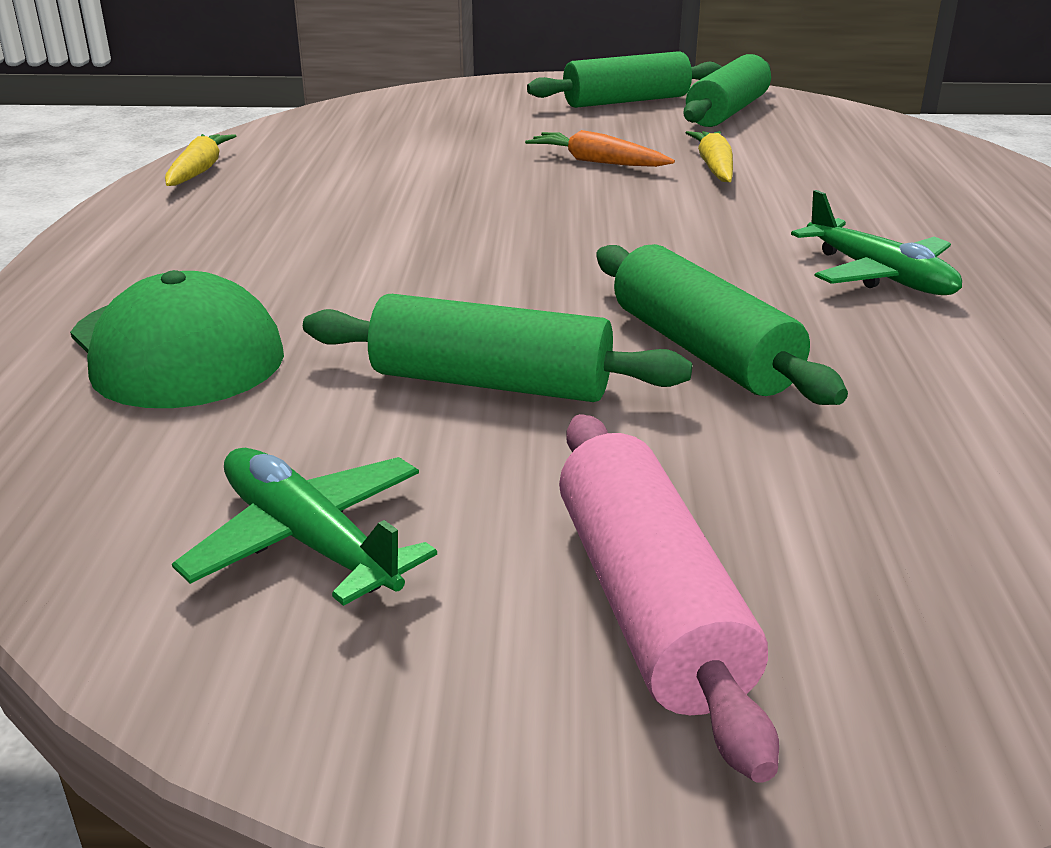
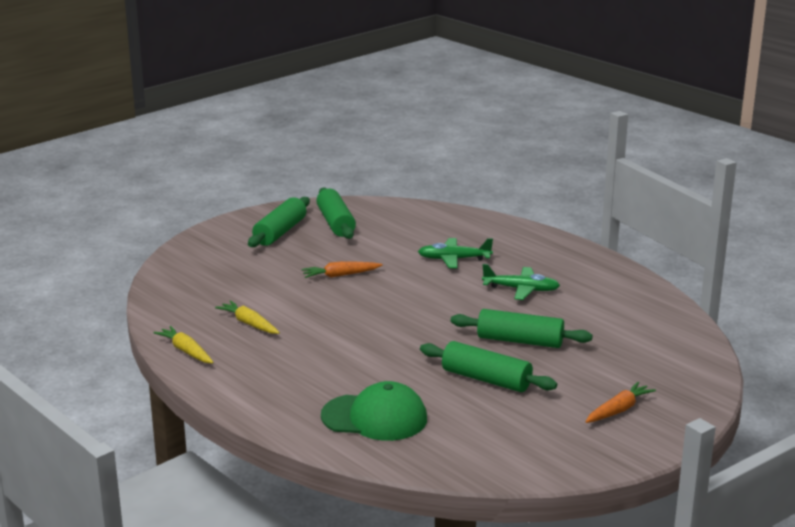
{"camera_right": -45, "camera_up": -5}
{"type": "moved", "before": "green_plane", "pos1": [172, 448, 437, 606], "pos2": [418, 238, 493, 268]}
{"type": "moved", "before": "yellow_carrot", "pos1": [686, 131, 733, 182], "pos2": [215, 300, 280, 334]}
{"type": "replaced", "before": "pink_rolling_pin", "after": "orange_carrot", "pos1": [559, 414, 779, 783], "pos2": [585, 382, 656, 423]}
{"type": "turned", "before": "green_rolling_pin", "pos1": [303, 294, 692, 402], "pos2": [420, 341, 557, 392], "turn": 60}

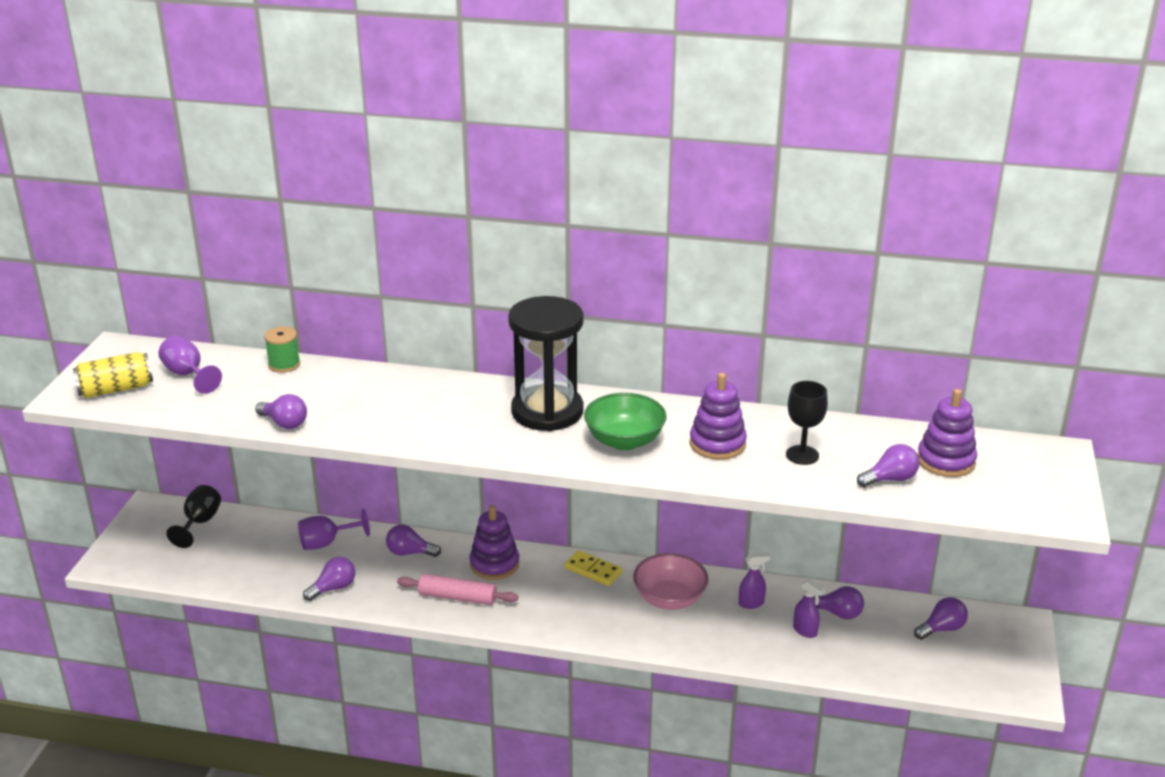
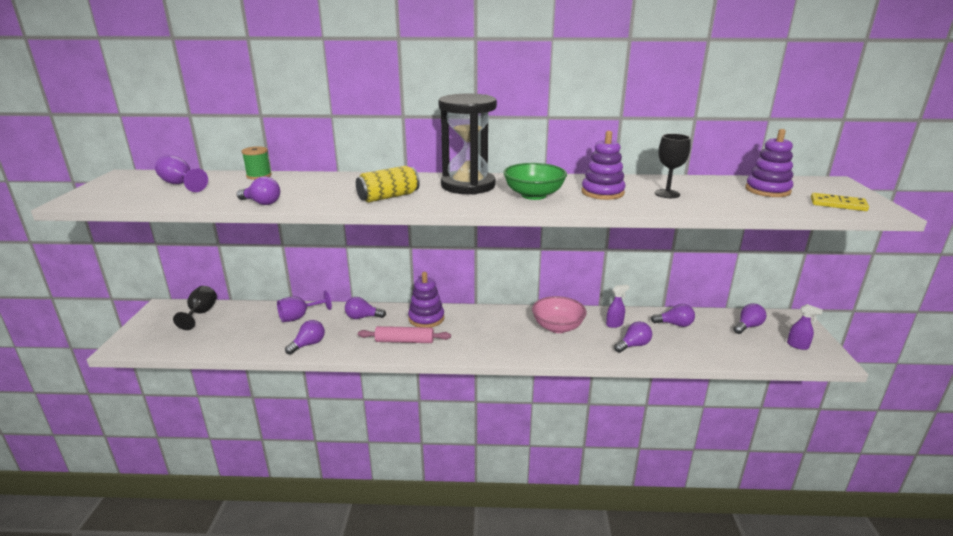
{"camera_right": -10, "camera_up": -5}
{"type": "moved", "before": "yellow_can", "pos1": [73, 352, 153, 398], "pos2": [356, 166, 420, 203]}
{"type": "moved", "before": "yellow_domino", "pos1": [564, 550, 622, 586], "pos2": [811, 193, 869, 211]}
{"type": "moved", "before": "purple_spray_bottle", "pos1": [793, 579, 825, 638], "pos2": [787, 304, 823, 350]}
{"type": "moved", "before": "purple_light_bulb", "pos1": [857, 444, 920, 487], "pos2": [614, 321, 652, 353]}

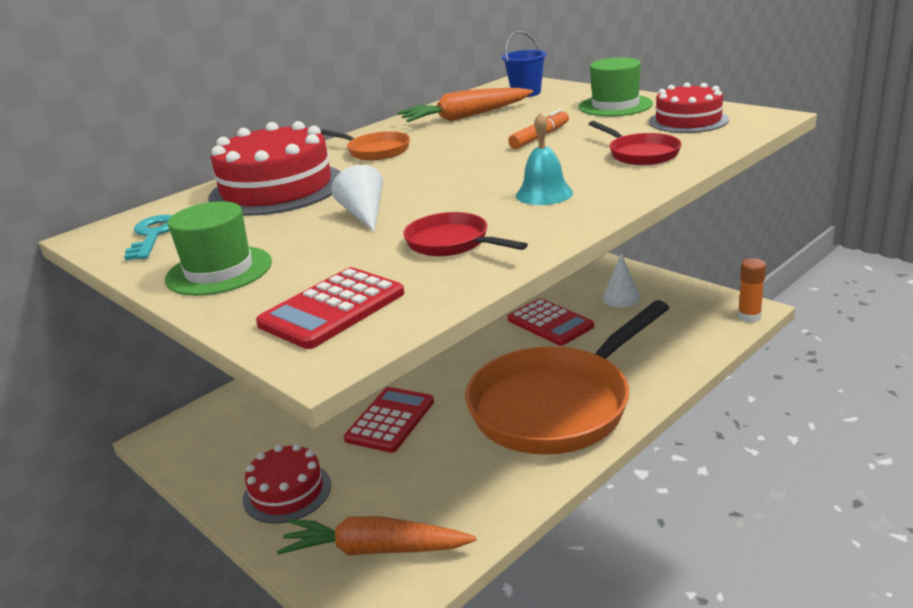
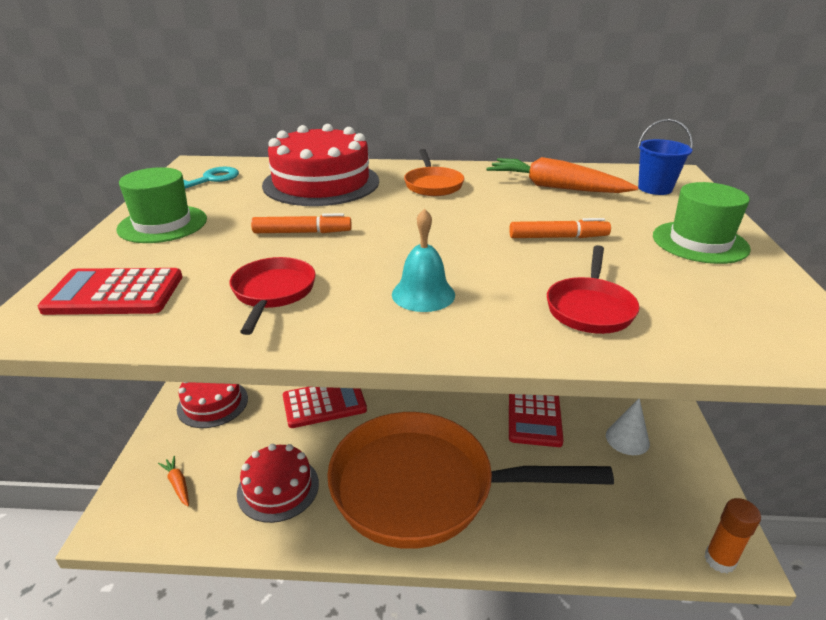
{"camera_right": 45, "camera_up": 5}
{"type": "moved", "before": "red_cake", "pos1": [649, 82, 729, 133], "pos2": [237, 444, 319, 523]}
{"type": "replaced", "before": "white_cone", "after": "orange_marker", "pos1": [331, 165, 383, 231], "pos2": [251, 213, 352, 233]}
{"type": "resized", "before": "orange_carrot", "pos1": [277, 516, 477, 555], "pos2": [158, 456, 189, 506], "scale": 0.44}

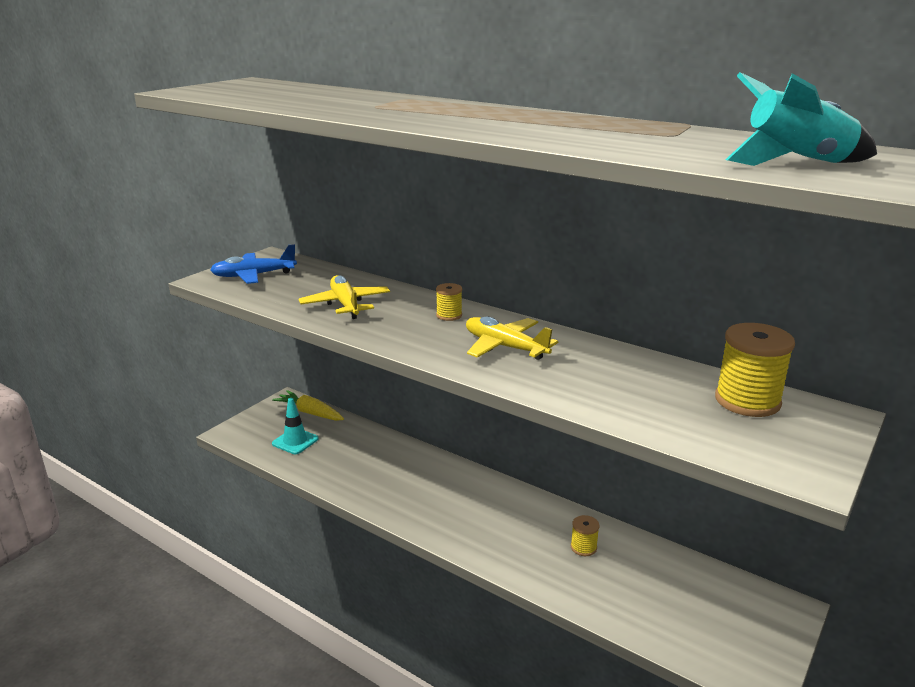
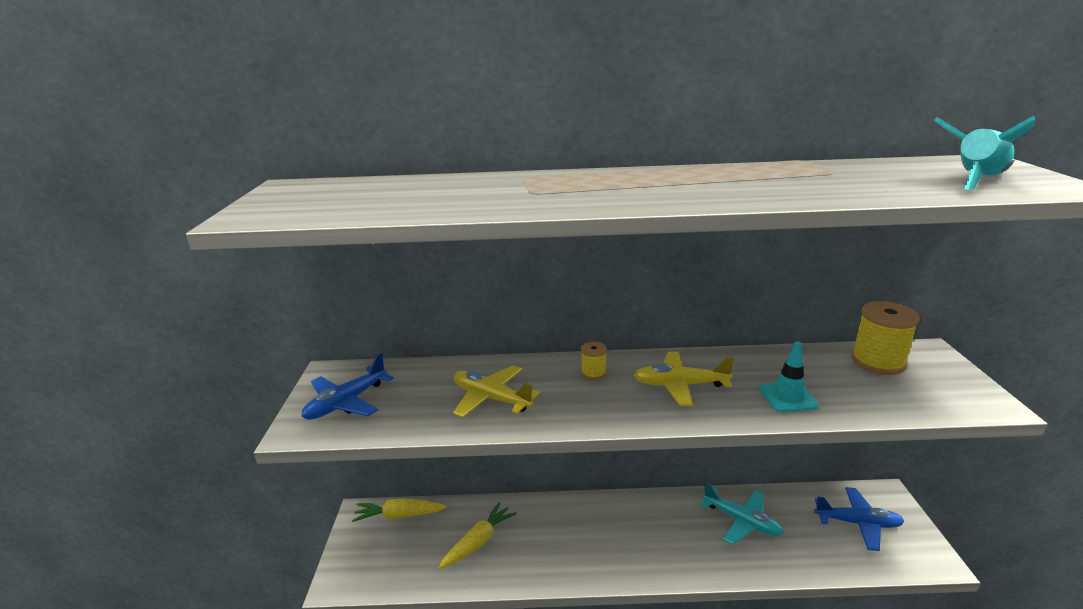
{"camera_right": -35, "camera_up": 0}
{"type": "added", "after": "yellow_carrot", "pos2": [438, 502, 517, 569]}
{"type": "added", "after": "blue_plane", "pos2": [814, 487, 904, 551]}
{"type": "moved", "before": "turquoise_traffic_cone", "pos1": [272, 398, 319, 454], "pos2": [759, 341, 819, 412]}
{"type": "replaced", "before": "yellow_spool", "after": "turquoise_plane", "pos1": [571, 515, 599, 556], "pos2": [700, 482, 784, 544]}

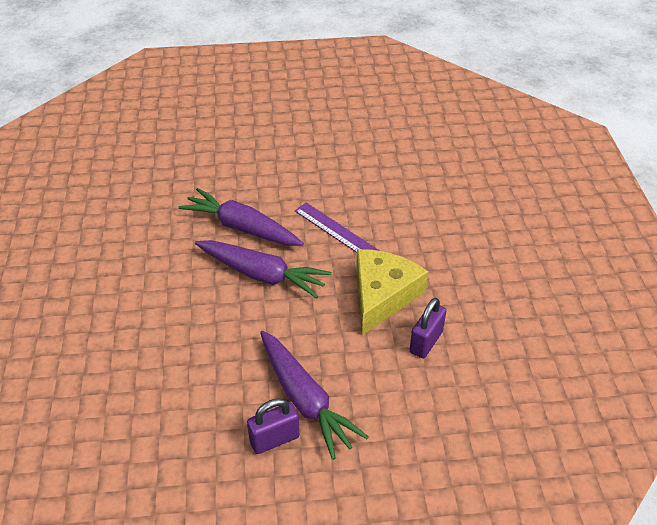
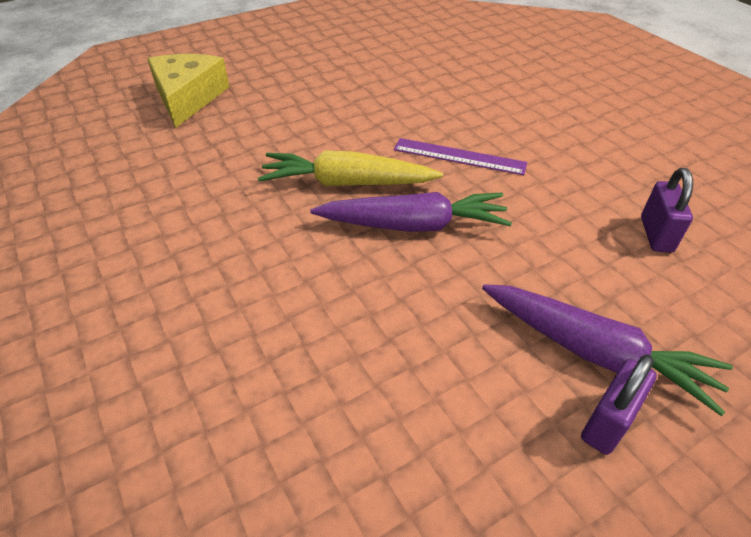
{"camera_right": -25, "camera_up": 0}
{"type": "moved", "before": "yellow_cheese", "pos1": [356, 249, 428, 335], "pos2": [147, 54, 230, 128]}
{"type": "recoloured", "before": "purple_carrot", "after": "yellow_carrot", "pos1": [178, 188, 304, 246], "pos2": [258, 150, 443, 186]}

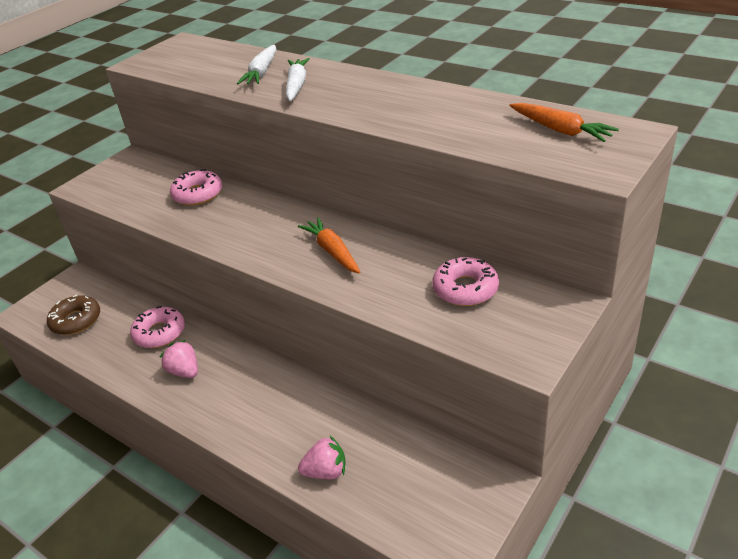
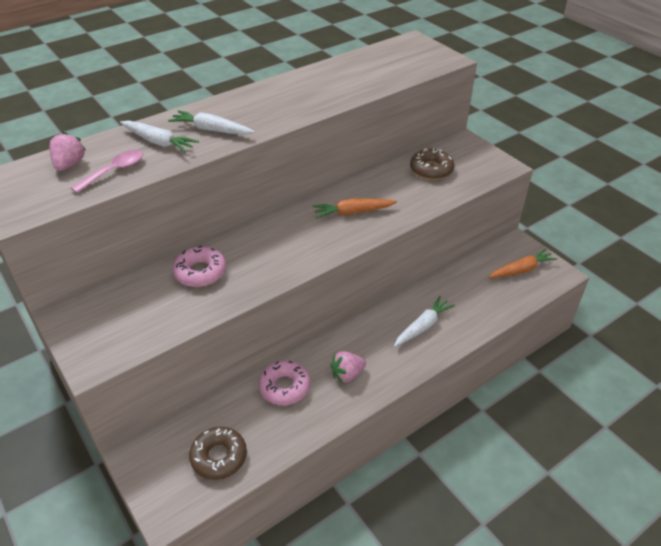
{"camera_right": -75, "camera_up": 5}
{"type": "added", "after": "pink_spoon", "pos2": [71, 150, 143, 193]}
{"type": "added", "after": "white_carrot", "pos2": [394, 296, 455, 347]}
{"type": "moved", "before": "pink_strawberry", "pos1": [298, 436, 346, 479], "pos2": [49, 132, 87, 171]}
{"type": "moved", "before": "orange_carrot", "pos1": [509, 103, 619, 142], "pos2": [489, 248, 557, 278]}
{"type": "recoloured", "before": "pink_donut", "after": "brown_donut", "pos1": [432, 257, 499, 306], "pos2": [410, 148, 455, 180]}

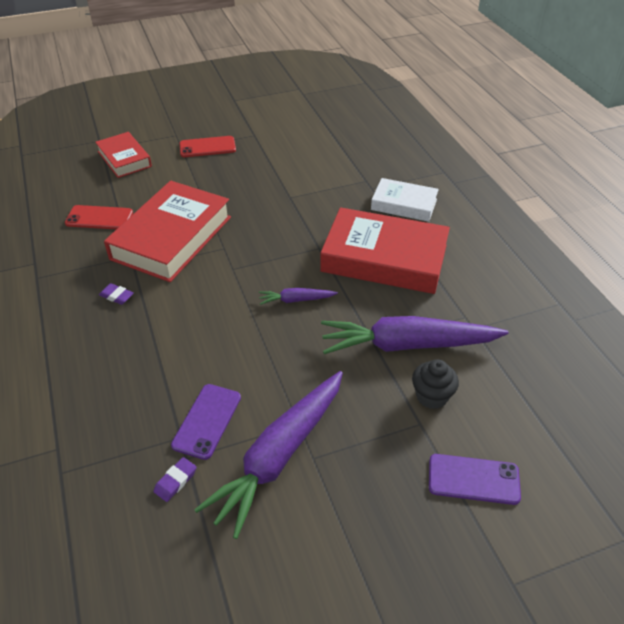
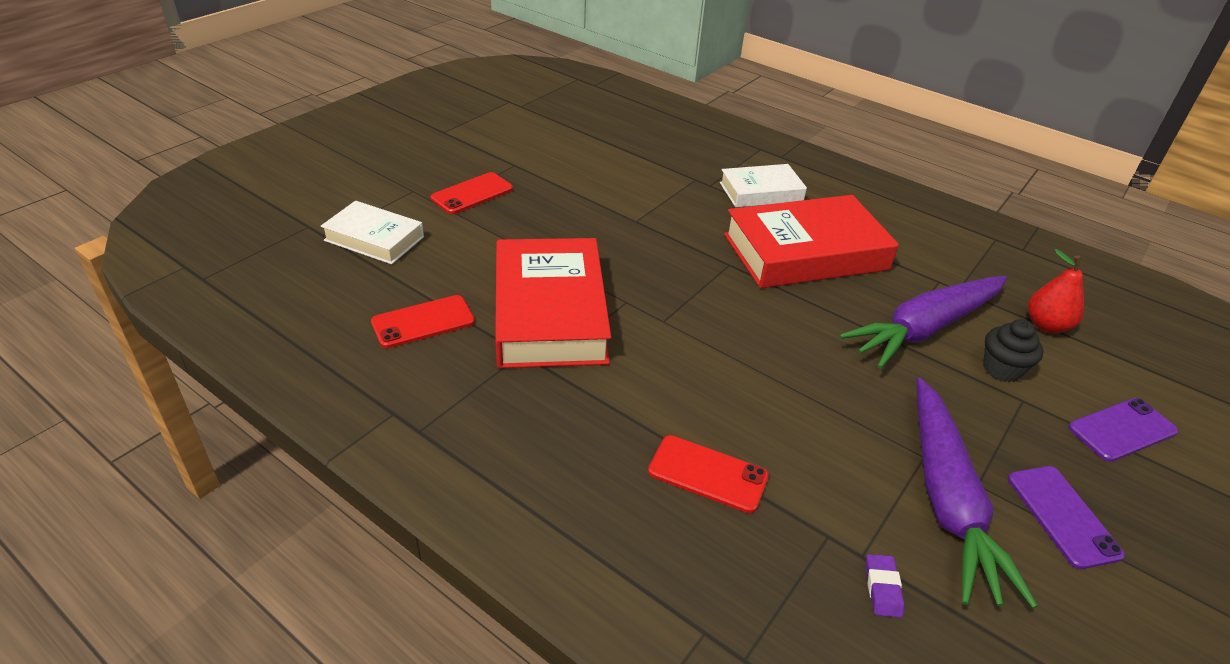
{"camera_right": -35, "camera_up": -5}
{"type": "removed", "before": "purple_eraser", "pos1": [99, 283, 134, 305]}
{"type": "removed", "before": "purple_carrot", "pos1": [259, 288, 338, 305]}
{"type": "added", "after": "red_phone", "pos2": [648, 435, 769, 513]}
{"type": "added", "after": "red_pear", "pos2": [1028, 249, 1084, 333]}
{"type": "moved", "before": "purple_phone", "pos1": [171, 384, 241, 460], "pos2": [1008, 466, 1125, 569]}
{"type": "recoloured", "before": "red_book", "after": "white_book", "pos1": [95, 132, 152, 178], "pos2": [321, 201, 424, 264]}

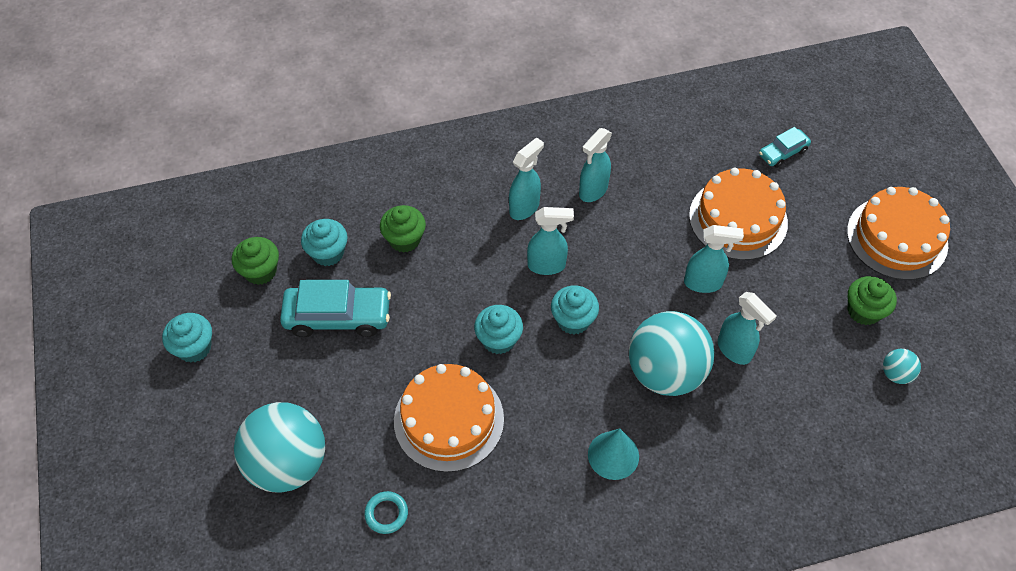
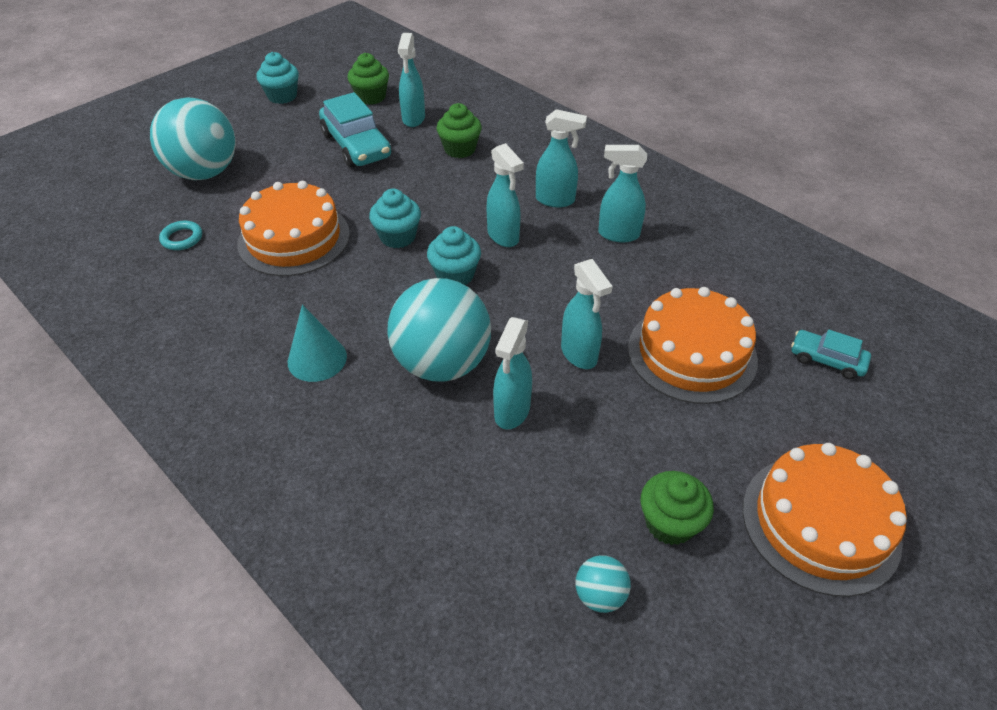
{"camera_right": 60, "camera_up": -10}
{"type": "replaced", "before": "turquoise_cupcake", "after": "turquoise_spray_bottle", "pos1": [301, 219, 348, 266], "pos2": [398, 33, 425, 127]}

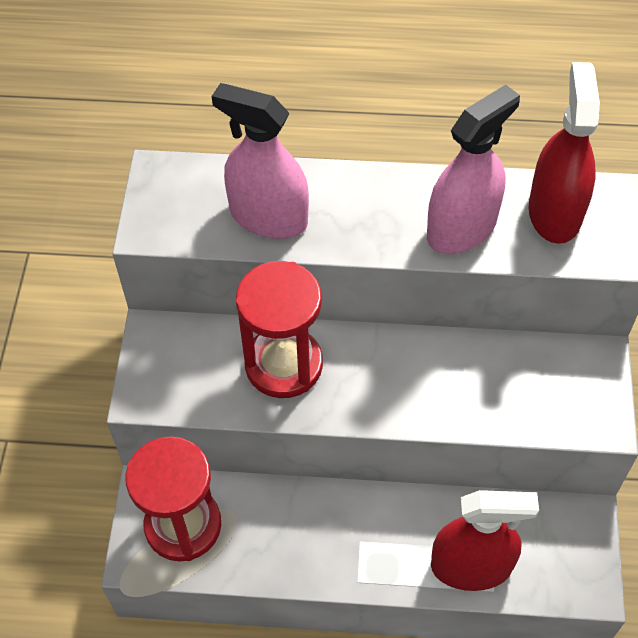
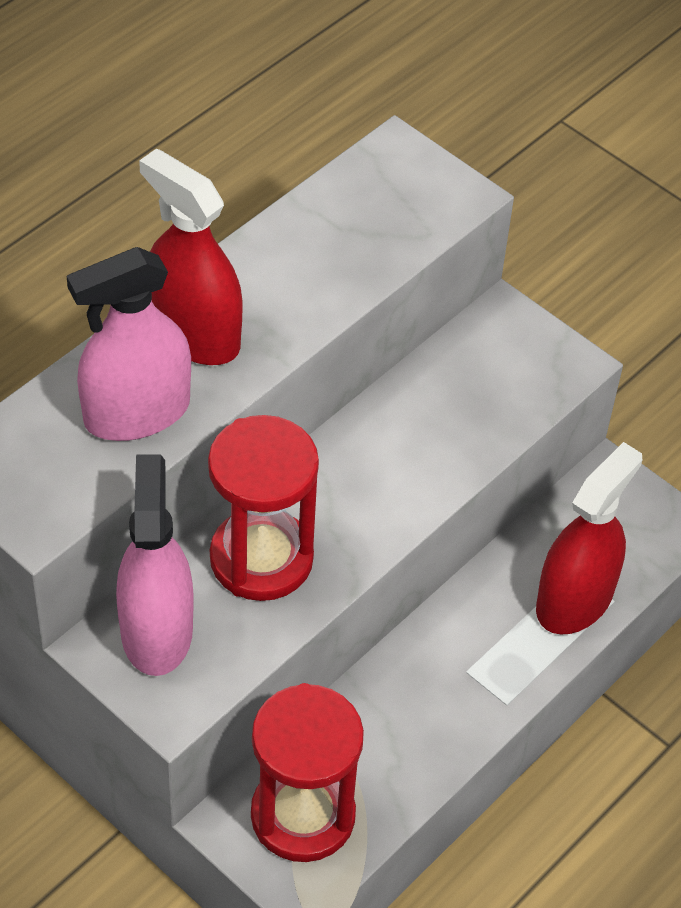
{"camera_right": -55, "camera_up": -5}
{"type": "moved", "before": "pink_spray_bottle", "pos1": [427, 85, 520, 254], "pos2": [116, 454, 194, 676]}
{"type": "moved", "before": "red_spray_bottle", "pos1": [529, 62, 600, 244], "pos2": [139, 148, 242, 365]}

